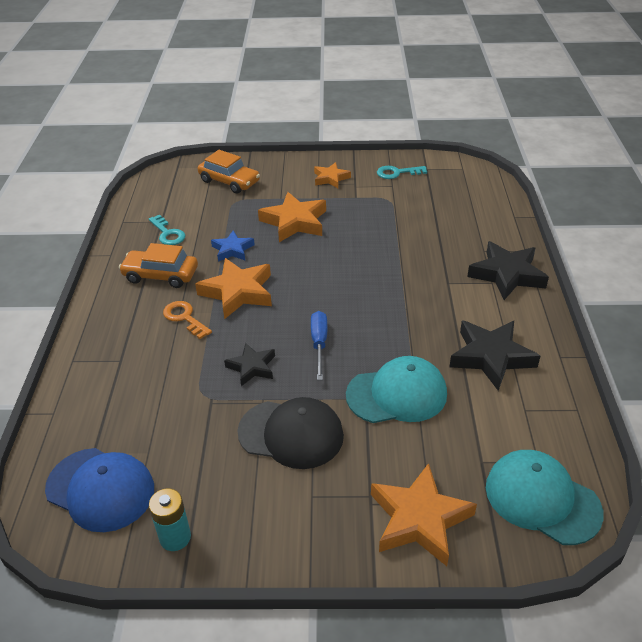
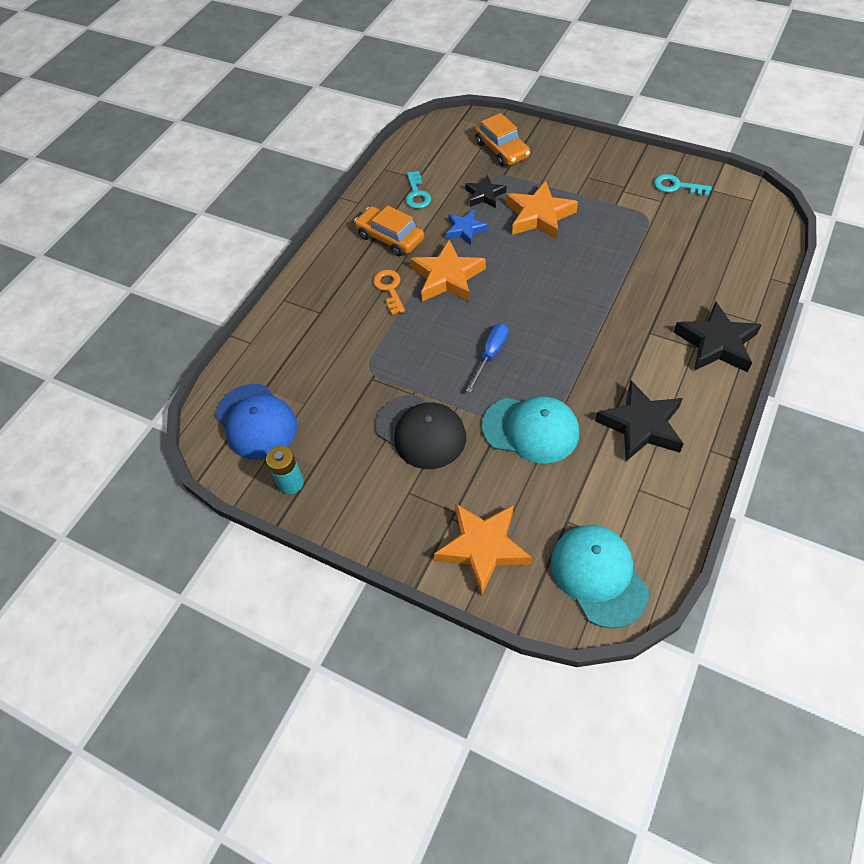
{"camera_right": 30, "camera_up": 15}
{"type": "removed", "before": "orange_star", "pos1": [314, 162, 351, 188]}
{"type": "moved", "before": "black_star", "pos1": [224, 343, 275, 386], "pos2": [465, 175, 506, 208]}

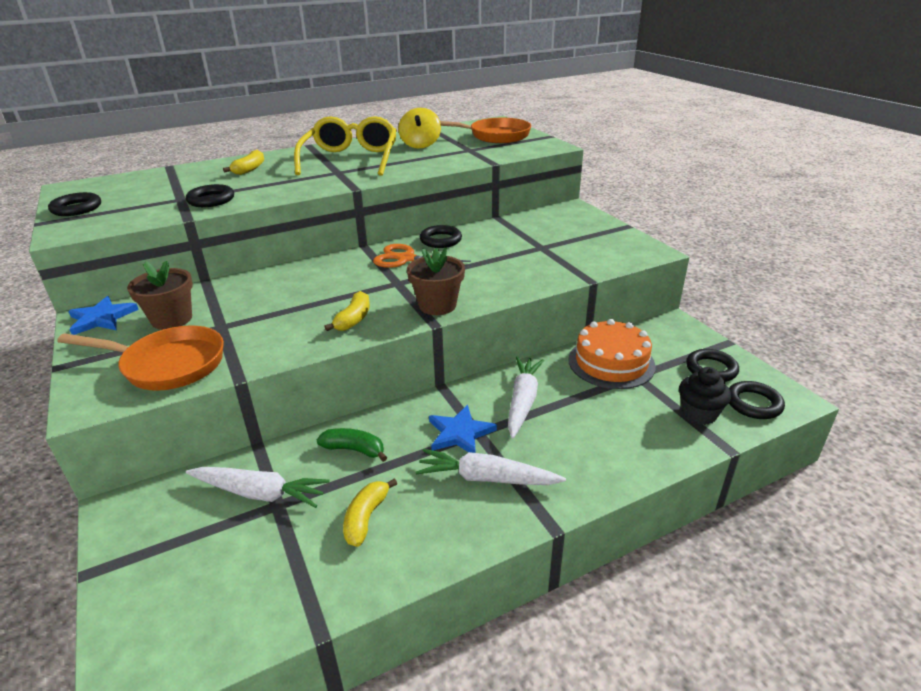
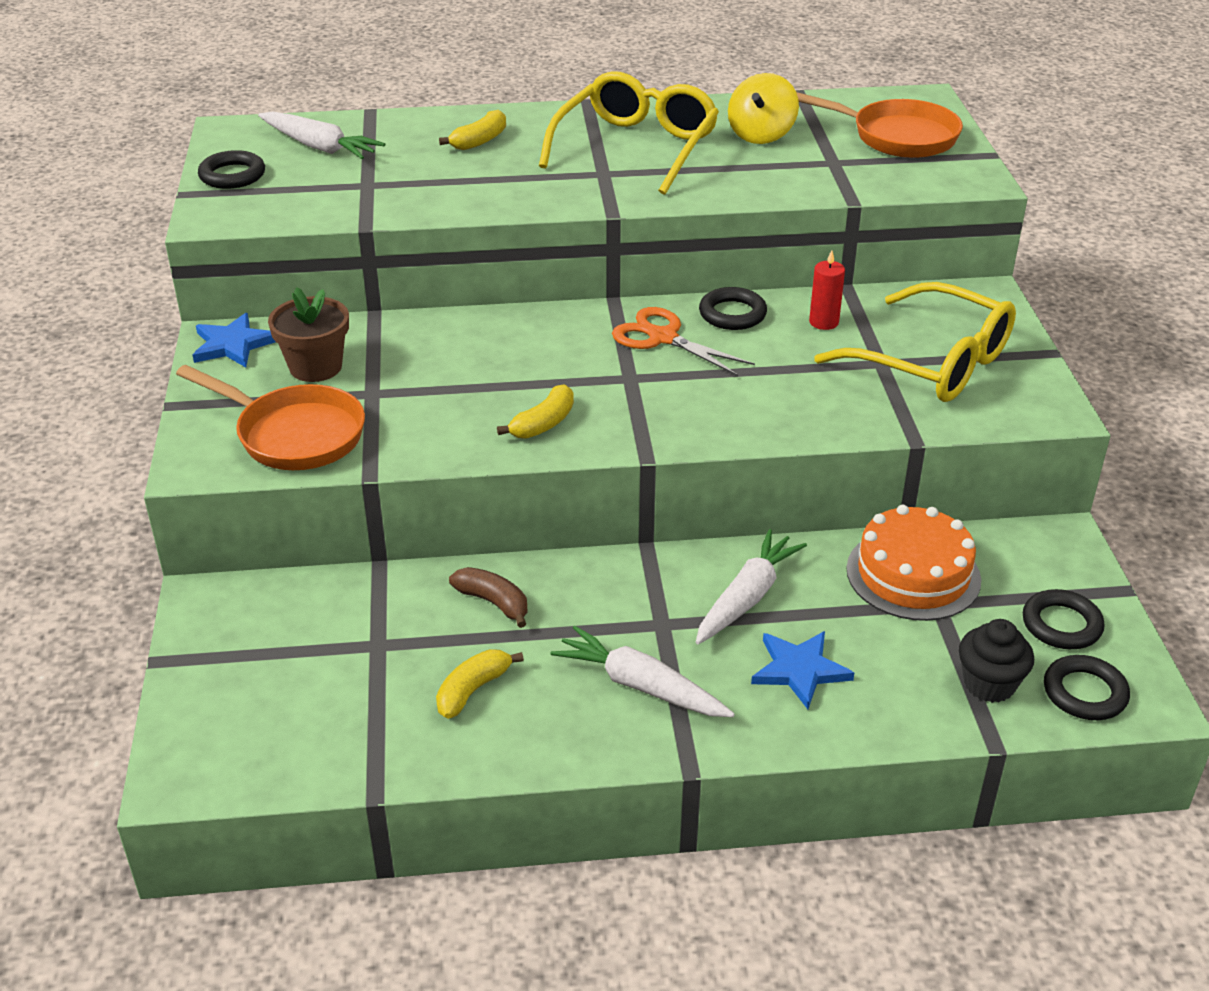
{"camera_right": 20, "camera_up": 5}
{"type": "removed", "before": "black_ring", "pos1": [186, 184, 234, 207]}
{"type": "removed", "before": "brown_flower_pot", "pos1": [407, 248, 465, 315]}
{"type": "added", "after": "red_candle", "pos2": [809, 250, 845, 330]}
{"type": "added", "after": "yellow_glasses", "pos2": [814, 282, 1016, 402]}
{"type": "moved", "before": "white_carrot", "pos1": [186, 467, 329, 508], "pos2": [258, 111, 385, 159]}
{"type": "moved", "before": "blue_star", "pos1": [429, 405, 497, 453], "pos2": [751, 631, 854, 709]}
{"type": "recoloured", "before": "green_banana", "after": "brown_banana", "pos1": [317, 428, 387, 462], "pos2": [449, 567, 528, 628]}

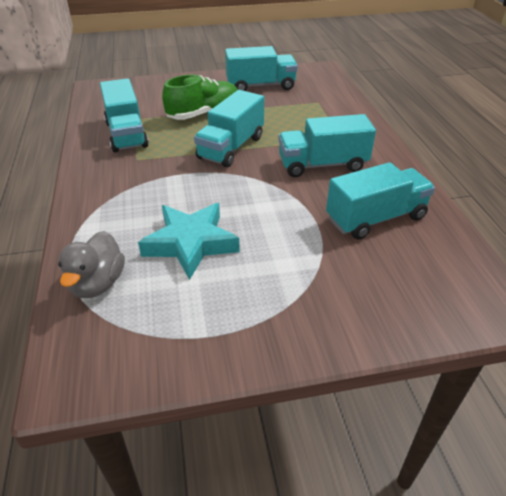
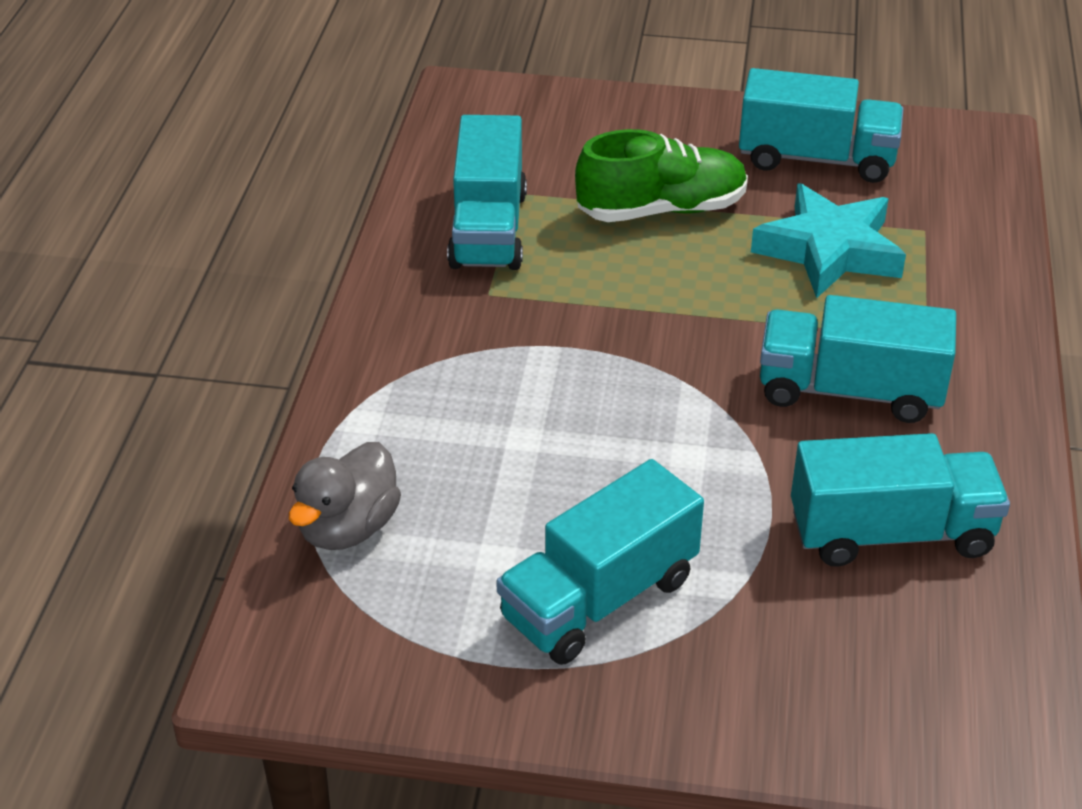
{"camera_right": 20, "camera_up": 0}
{"type": "moved", "before": "turquoise_star", "pos1": [138, 203, 240, 280], "pos2": [751, 184, 906, 298]}
{"type": "moved", "before": "turquoise_truck", "pos1": [194, 90, 264, 167], "pos2": [496, 459, 704, 665]}

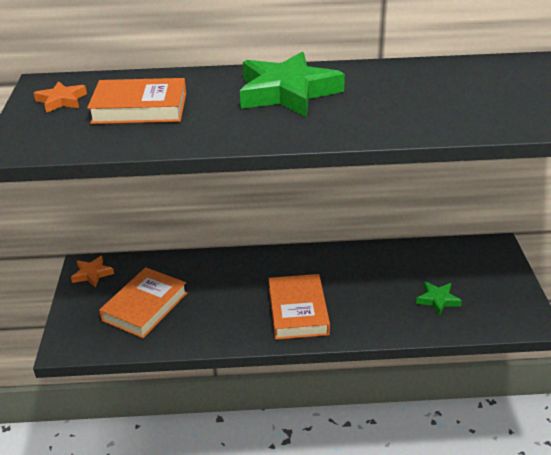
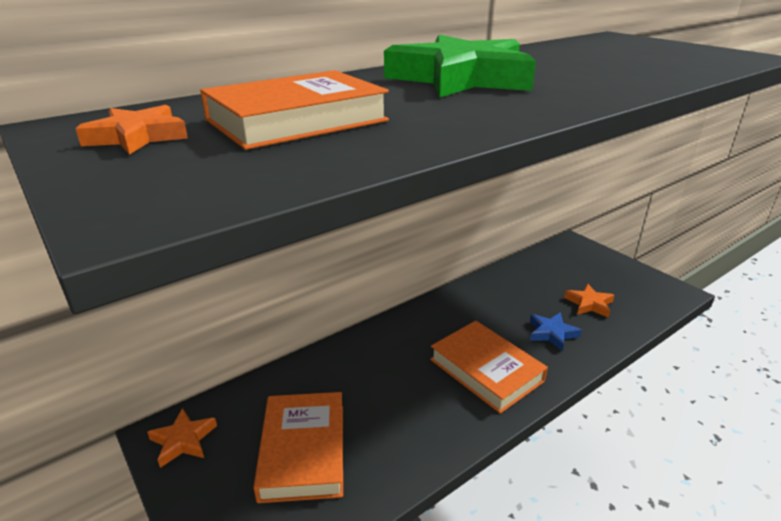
{"camera_right": -35, "camera_up": -5}
{"type": "added", "after": "blue_star", "pos2": [530, 312, 582, 351]}
{"type": "recoloured", "before": "green_star", "after": "orange_star", "pos1": [416, 281, 462, 316], "pos2": [564, 284, 615, 318]}

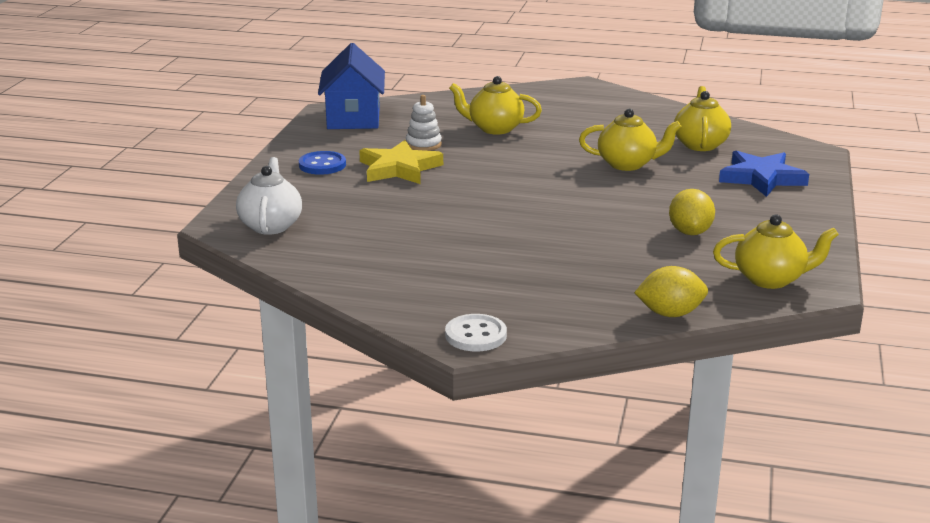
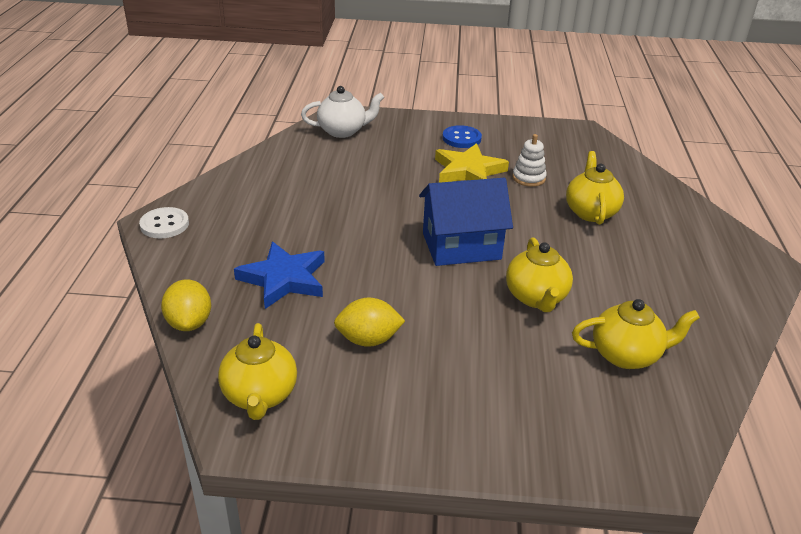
{"camera_right": 80, "camera_up": 10}
{"type": "moved", "before": "blue_house", "pos1": [318, 43, 385, 129], "pos2": [419, 178, 513, 266]}
{"type": "moved", "before": "blue_star", "pos1": [719, 151, 809, 197], "pos2": [234, 242, 325, 309]}

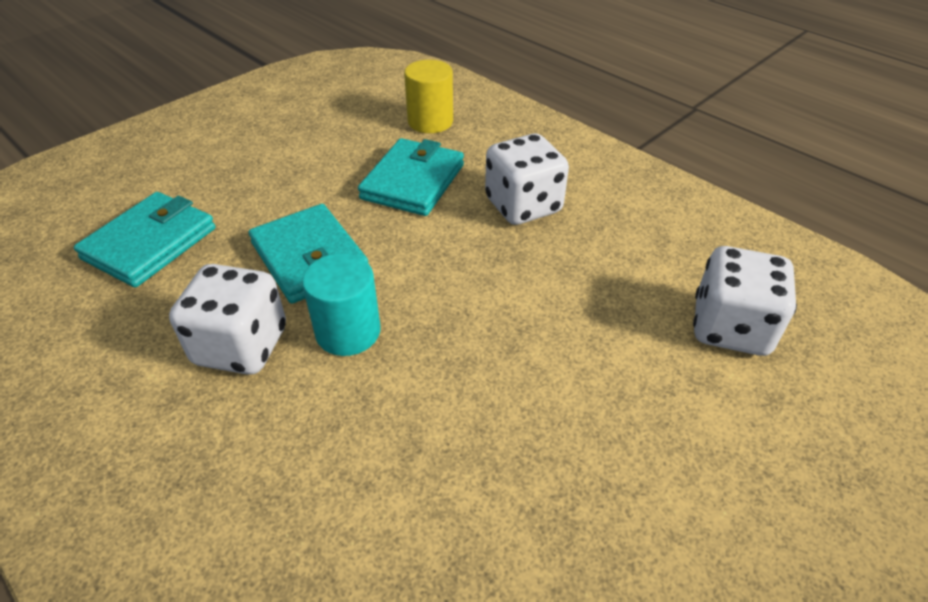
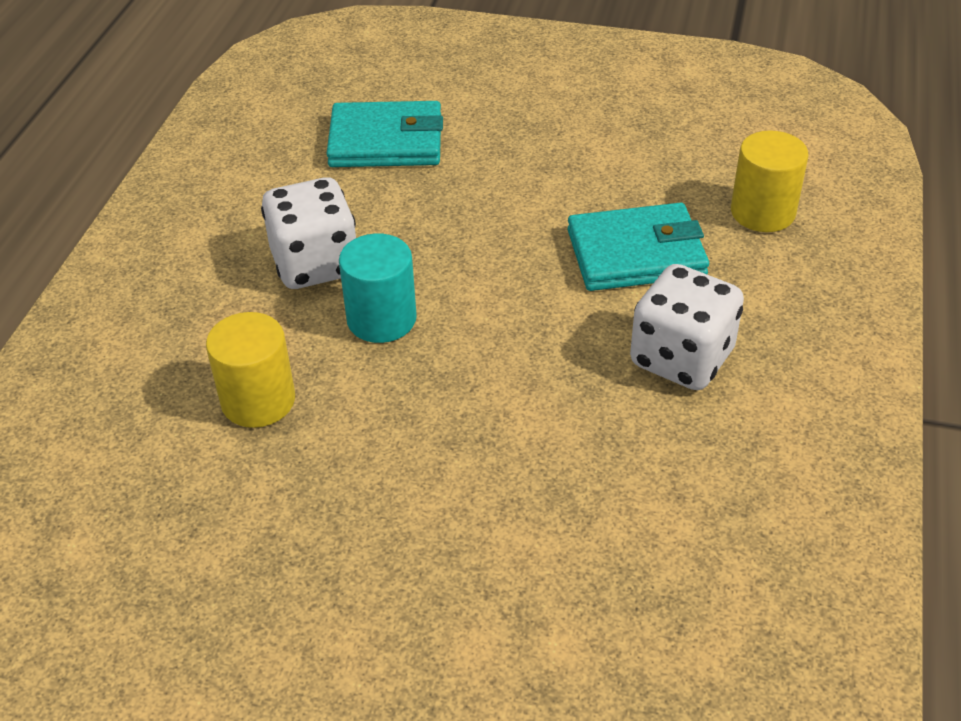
{"camera_right": 60, "camera_up": 0}
{"type": "removed", "before": "turquoise_wallet", "pos1": [249, 204, 368, 304]}
{"type": "removed", "before": "white_dice", "pos1": [693, 246, 797, 356]}
{"type": "added", "after": "yellow_cylinder", "pos2": [206, 312, 295, 428]}

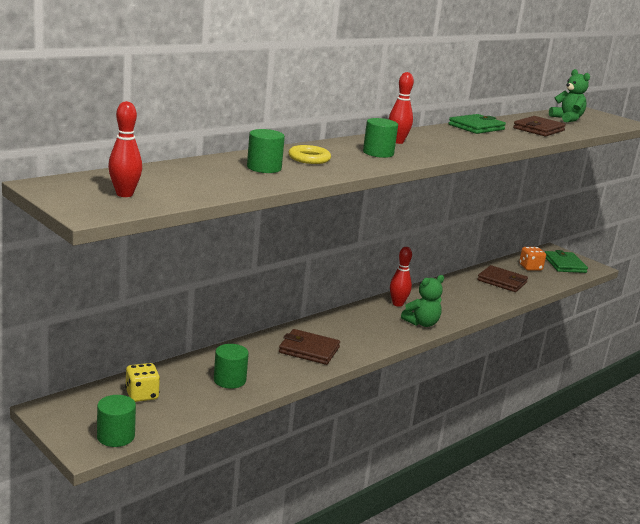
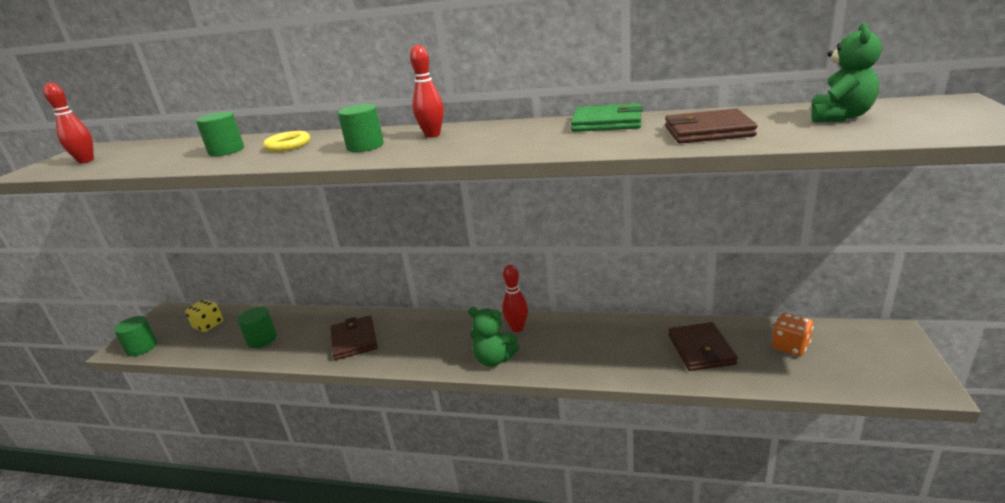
{"camera_right": 60, "camera_up": 5}
{"type": "removed", "before": "green_wallet", "pos1": [545, 250, 588, 273]}

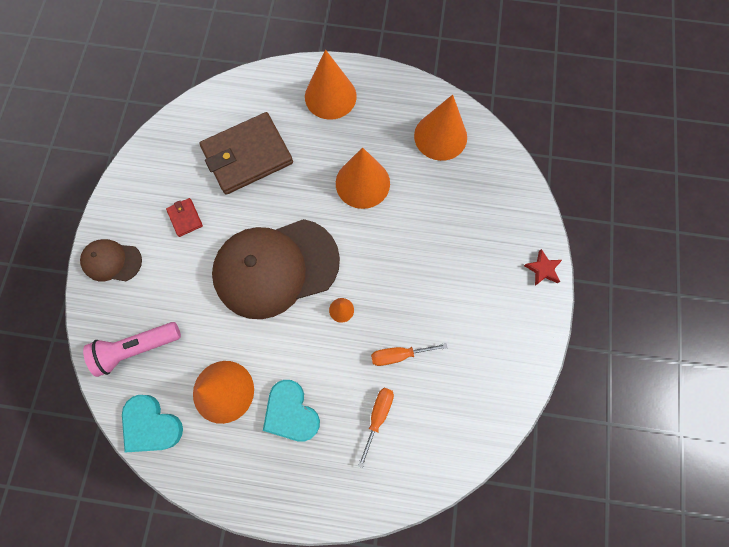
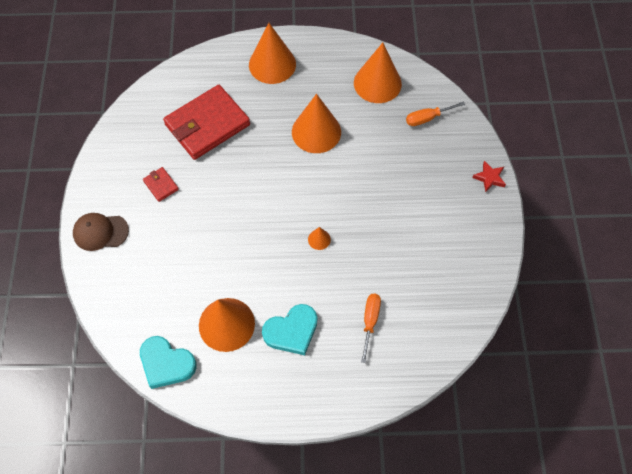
{"camera_right": -10, "camera_up": -10}
{"type": "removed", "before": "pink_flashlight", "pos1": [83, 322, 181, 377]}
{"type": "removed", "before": "brown_cap", "pos1": [212, 219, 340, 319]}
{"type": "moved", "before": "orange_screwdriver", "pos1": [371, 343, 448, 366], "pos2": [406, 102, 465, 126]}
{"type": "recoloured", "before": "brown_wallet", "after": "red_wallet", "pos1": [200, 112, 293, 195], "pos2": [163, 85, 250, 160]}
{"type": "turned", "before": "turquoise_heart", "pos1": [263, 380, 320, 442], "pos2": [262, 304, 317, 355], "turn": -75}

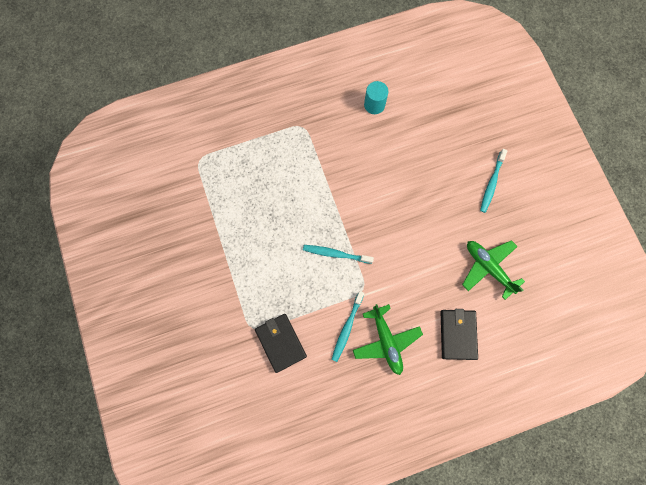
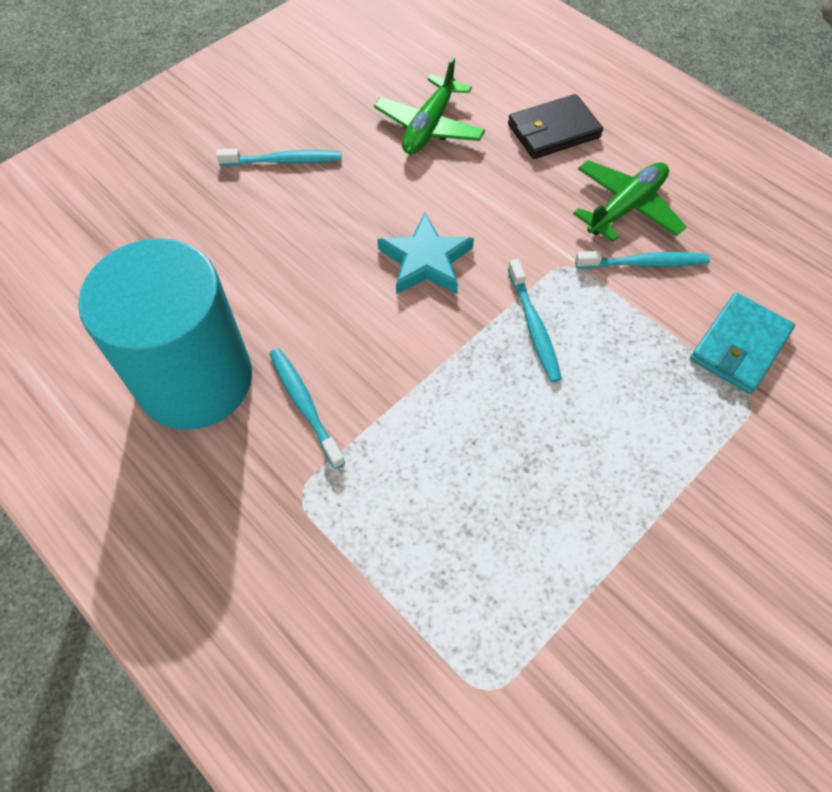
{"camera_right": -115, "camera_up": -15}
{"type": "added", "after": "turquoise_toothbrush", "pos2": [269, 348, 345, 469]}
{"type": "added", "after": "turquoise_star", "pos2": [377, 213, 474, 294]}
{"type": "recoloured", "before": "black_wallet", "after": "turquoise_wallet", "pos1": [255, 314, 307, 373], "pos2": [690, 292, 795, 394]}
{"type": "resized", "before": "turquoise_cylinder", "pos1": [364, 81, 388, 114], "pos2": [78, 238, 252, 430], "scale": 2.46}

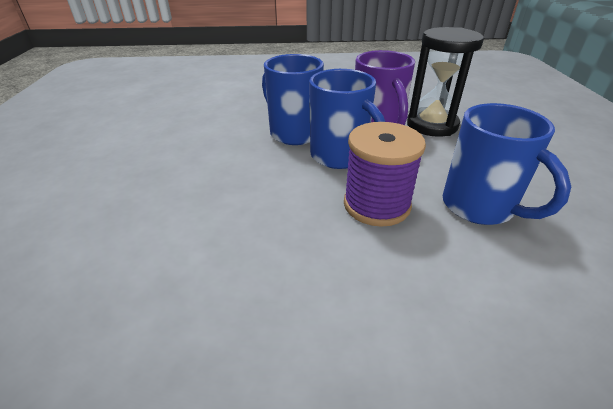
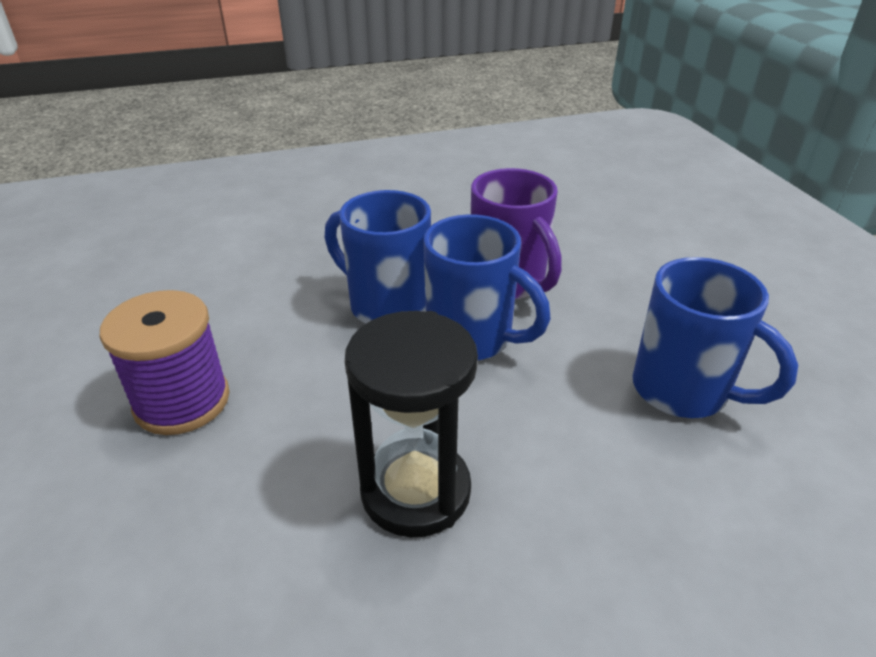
{"camera_right": -15, "camera_up": 0}
{"type": "moved", "before": "purple_spool", "pos1": [344, 122, 426, 227], "pos2": [100, 290, 230, 435]}
{"type": "moved", "before": "black_hourglass", "pos1": [407, 27, 484, 137], "pos2": [345, 311, 478, 537]}

